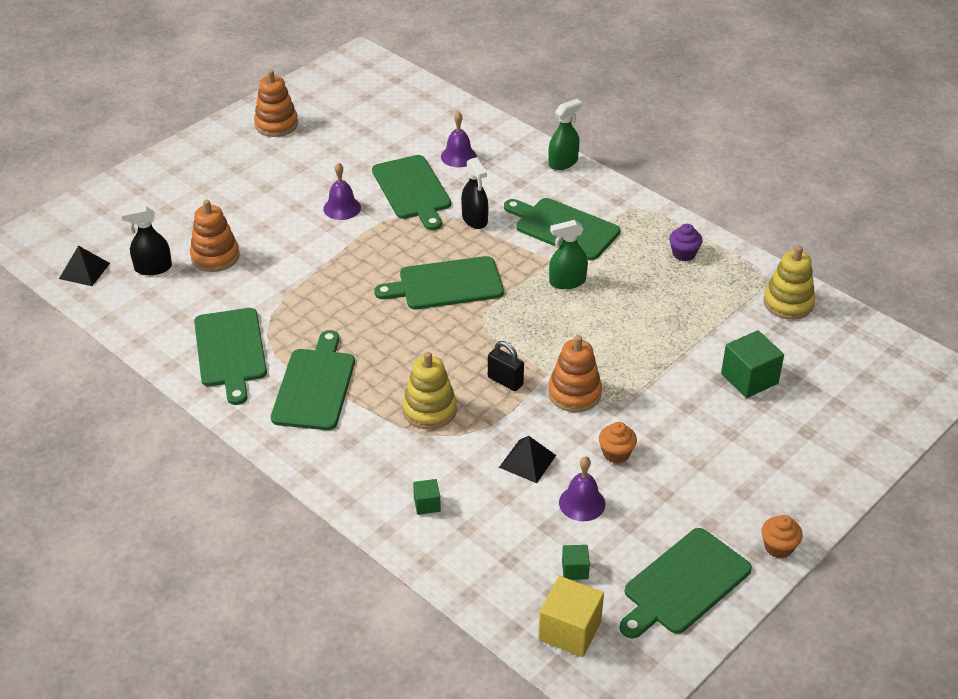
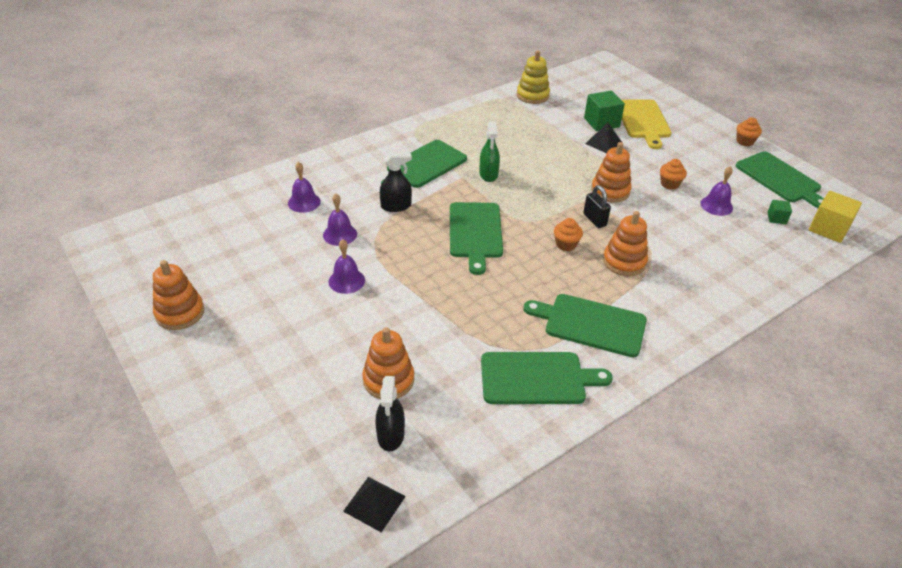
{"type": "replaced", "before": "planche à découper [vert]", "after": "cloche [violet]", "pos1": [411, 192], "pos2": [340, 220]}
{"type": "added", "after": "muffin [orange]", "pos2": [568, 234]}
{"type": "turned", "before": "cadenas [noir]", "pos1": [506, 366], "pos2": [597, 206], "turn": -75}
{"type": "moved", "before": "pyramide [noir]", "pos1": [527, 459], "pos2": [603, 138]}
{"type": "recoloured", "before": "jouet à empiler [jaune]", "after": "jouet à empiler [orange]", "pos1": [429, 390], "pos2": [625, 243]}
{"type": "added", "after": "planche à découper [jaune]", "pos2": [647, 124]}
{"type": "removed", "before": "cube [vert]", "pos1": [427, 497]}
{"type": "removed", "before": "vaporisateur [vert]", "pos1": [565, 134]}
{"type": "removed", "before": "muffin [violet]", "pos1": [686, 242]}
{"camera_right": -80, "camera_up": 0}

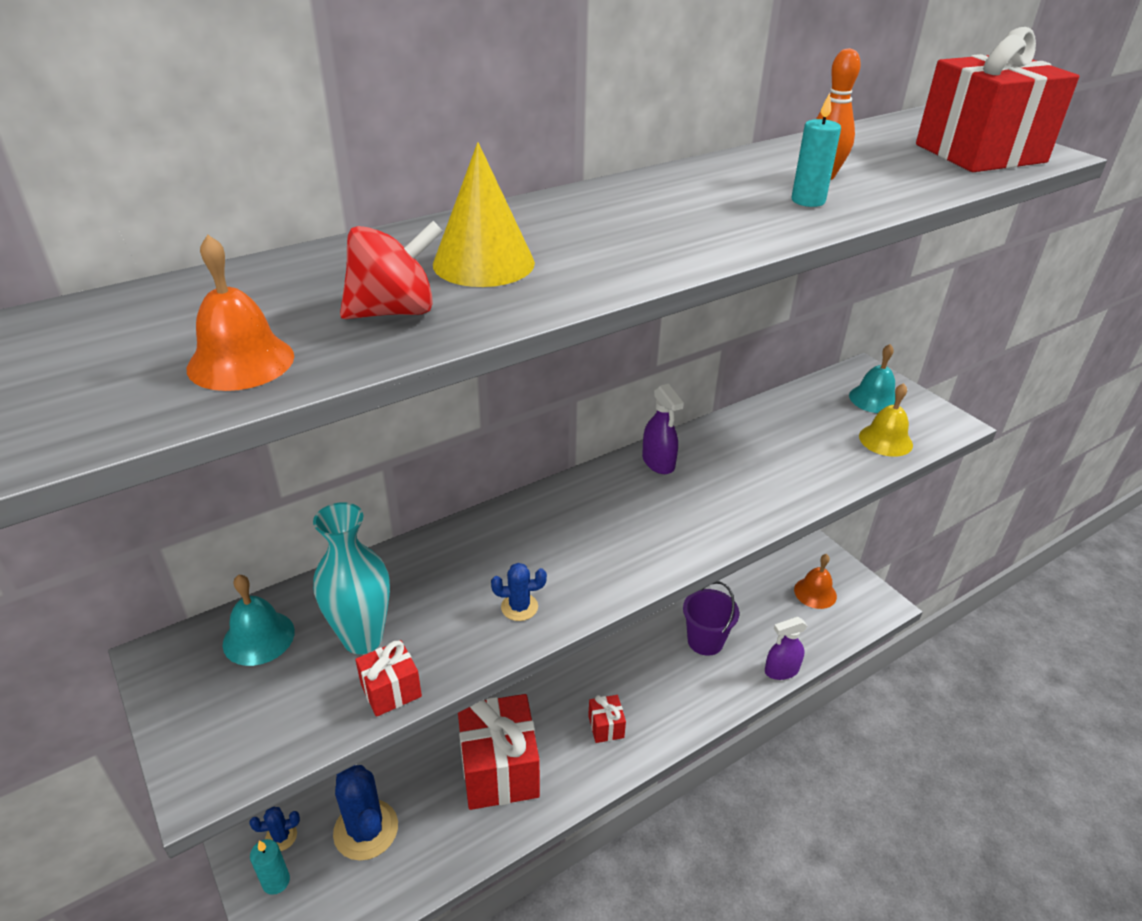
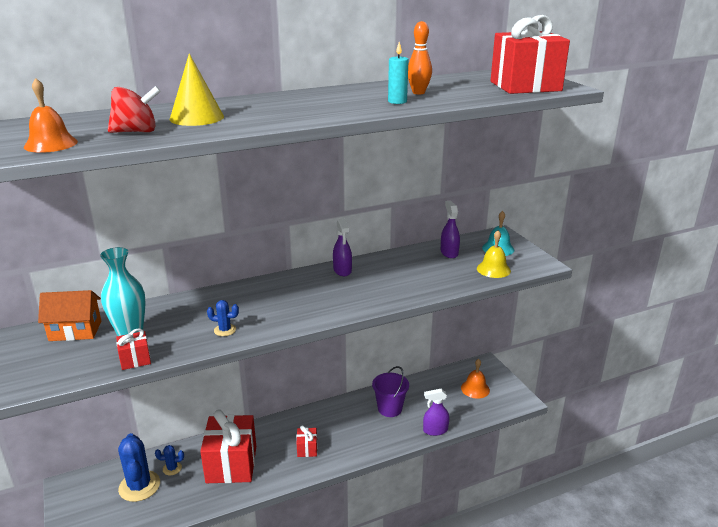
{"type": "replaced", "before": "cloche [turquoise]", "after": "maison [orange]", "pos1": [259, 620], "pos2": [69, 315]}
{"type": "moved", "before": "cactus [bleu]", "pos1": [274, 829], "pos2": [169, 460]}
{"type": "added", "after": "vaporisateur [violet]", "pos2": [450, 229]}
{"type": "removed", "before": "bougie [turquoise]", "pos1": [270, 867]}
{"camera_right": 10, "camera_up": -10}

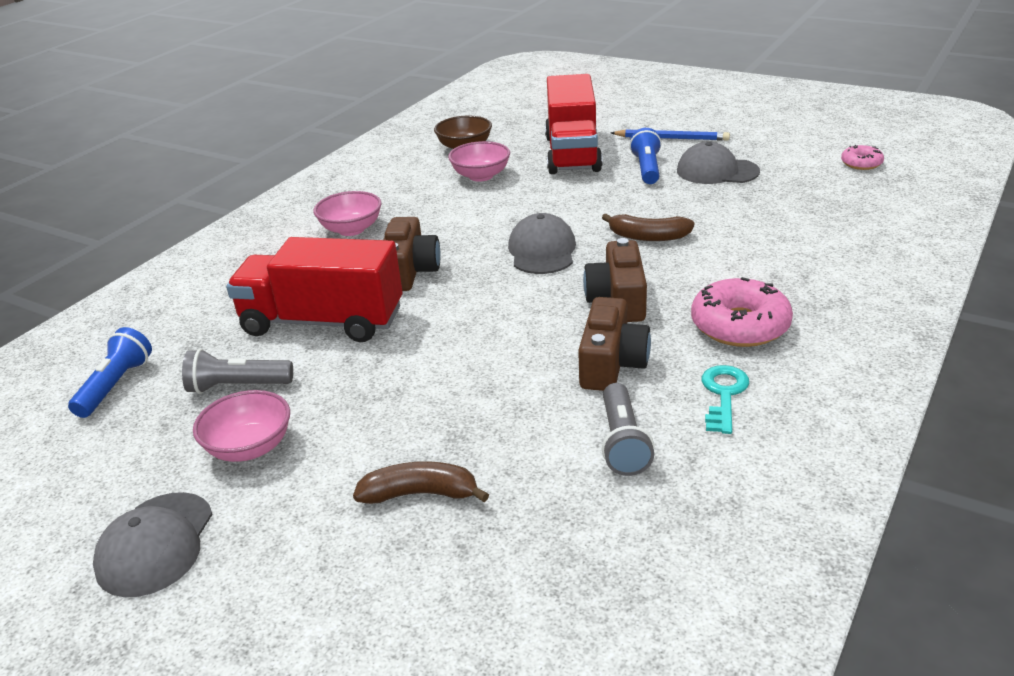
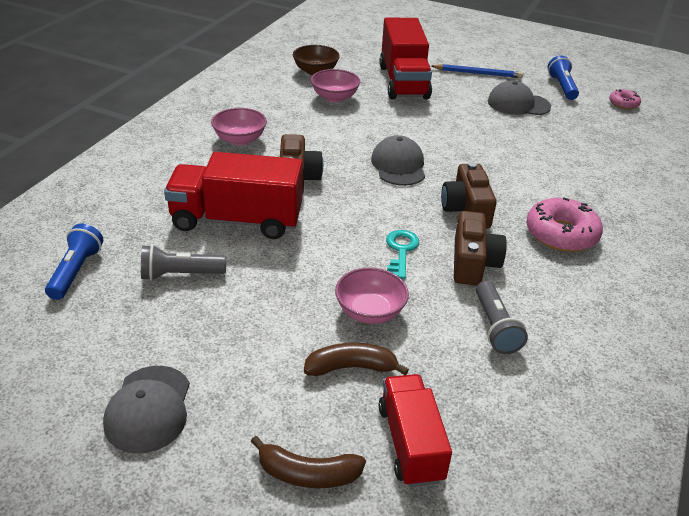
{"type": "moved", "before": "banane [marron]", "pos1": [648, 227], "pos2": [308, 462]}
{"type": "moved", "before": "bol [rose]", "pos1": [241, 426], "pos2": [372, 296]}
{"type": "added", "after": "camion [rouge]", "pos2": [415, 430]}
{"type": "moved", "before": "clé [turquoise]", "pos1": [725, 399], "pos2": [402, 254]}
{"type": "moved", "before": "lampe de poche [bleu]", "pos1": [645, 156], "pos2": [563, 77]}
{"camera_right": -10, "camera_up": 5}

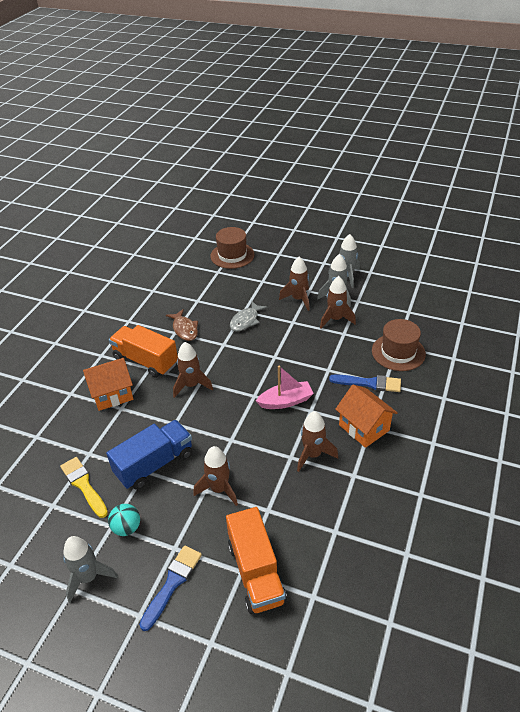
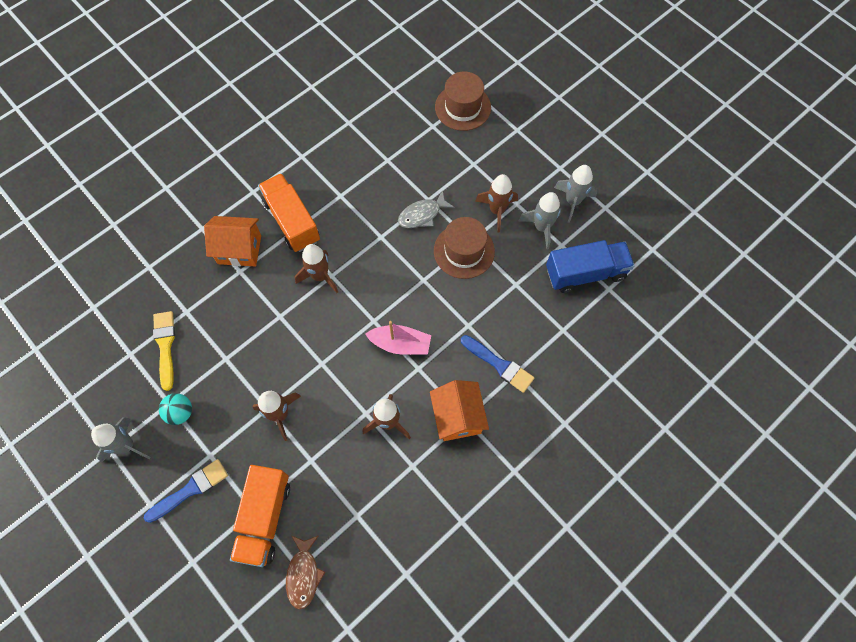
{"type": "moved", "before": "poisson [marron]", "pos1": [182, 325], "pos2": [305, 572]}
{"type": "moved", "before": "chapeau [marron]", "pos1": [399, 345], "pos2": [464, 248]}
{"type": "moved", "before": "camion [bleu]", "pos1": [149, 455], "pos2": [590, 266]}
{"type": "removed", "before": "fusée [marron]", "pos1": [338, 302]}
{"camera_right": 25, "camera_up": 25}

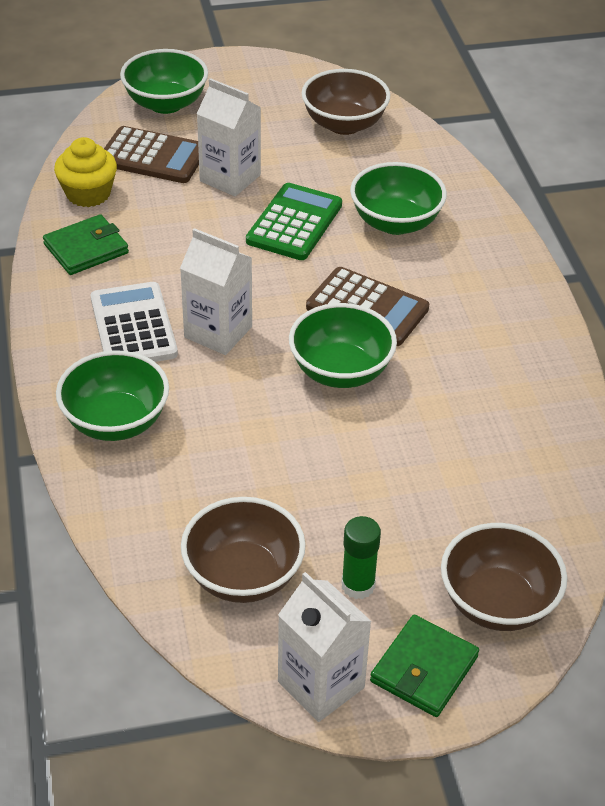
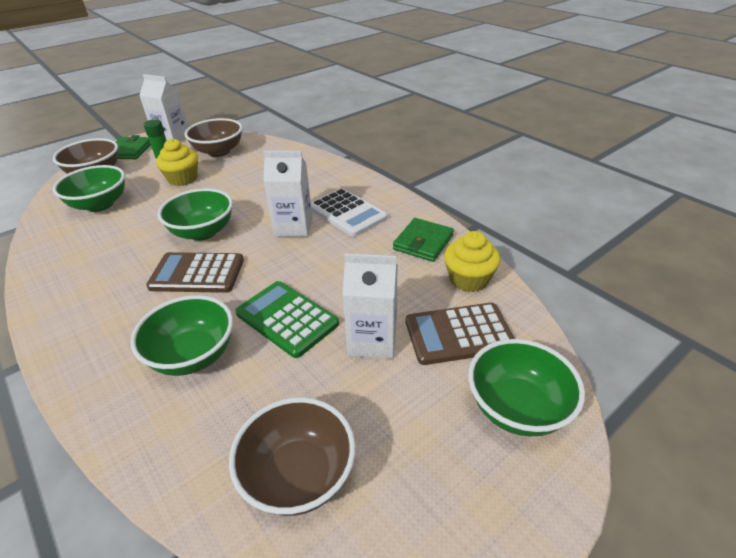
{"type": "moved", "before": "bol [vert]", "pos1": [112, 395], "pos2": [89, 188]}
{"type": "added", "after": "muffin [jaune]", "pos2": [177, 162]}
{"type": "turned", "before": "calculatrice [vert]", "pos1": [294, 221], "pos2": [287, 319], "turn": 135}
{"camera_right": 155, "camera_up": -5}

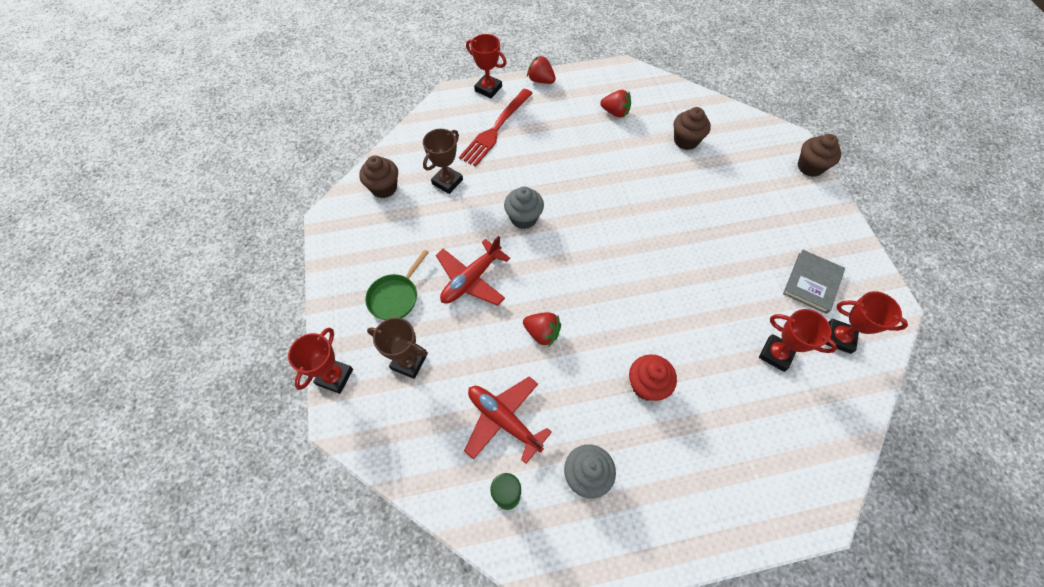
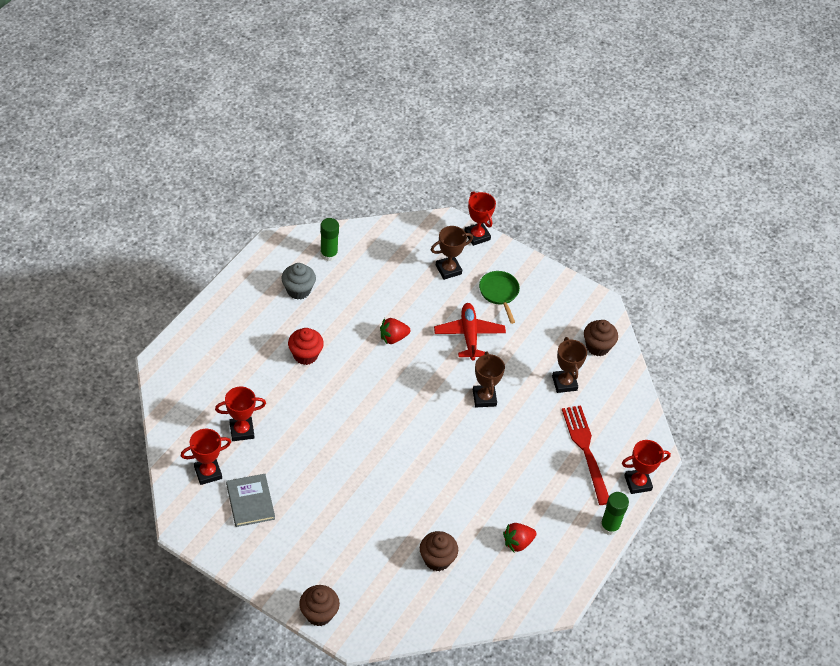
{"type": "replaced", "before": "muffin [gris]", "after": "trophée [marron]", "pos1": [524, 208], "pos2": [489, 379]}
{"type": "replaced", "before": "fraise [rouge]", "after": "bâton de colle [vert]", "pos1": [541, 70], "pos2": [614, 513]}
{"type": "removed", "before": "avion [rouge]", "pos1": [508, 420]}
{"camera_right": 130, "camera_up": -10}

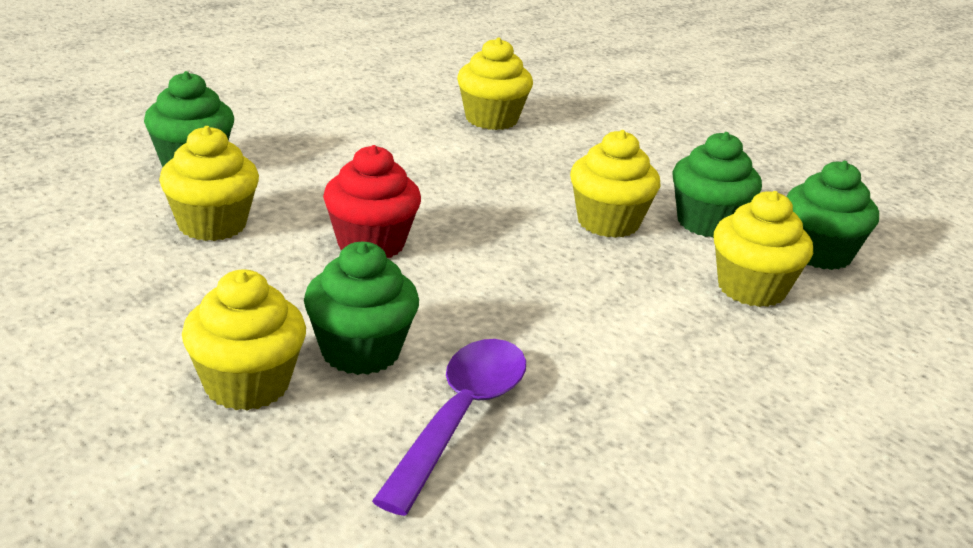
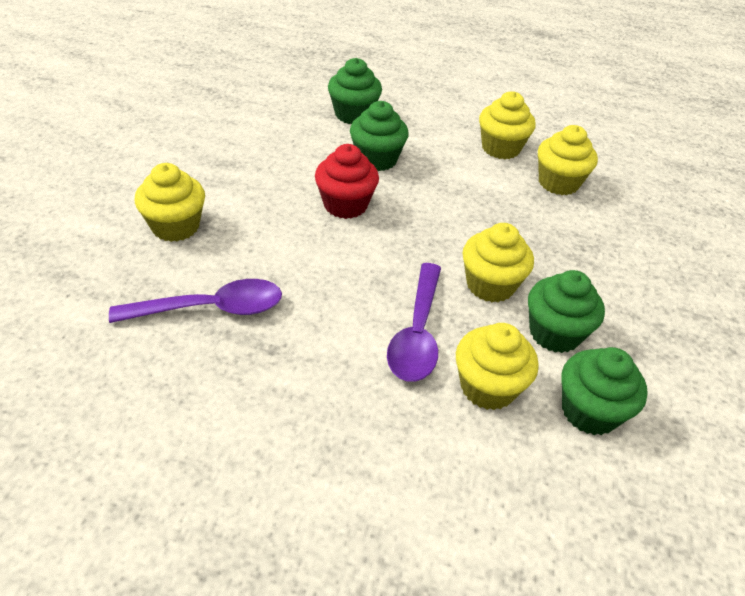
{"type": "moved", "before": "muffin [vert]", "pos1": [361, 308], "pos2": [379, 136]}
{"type": "added", "after": "cuillère [violet]", "pos2": [414, 322]}
{"type": "moved", "before": "muffin [jaune]", "pos1": [209, 183], "pos2": [507, 125]}
{"camera_right": 55, "camera_up": 15}

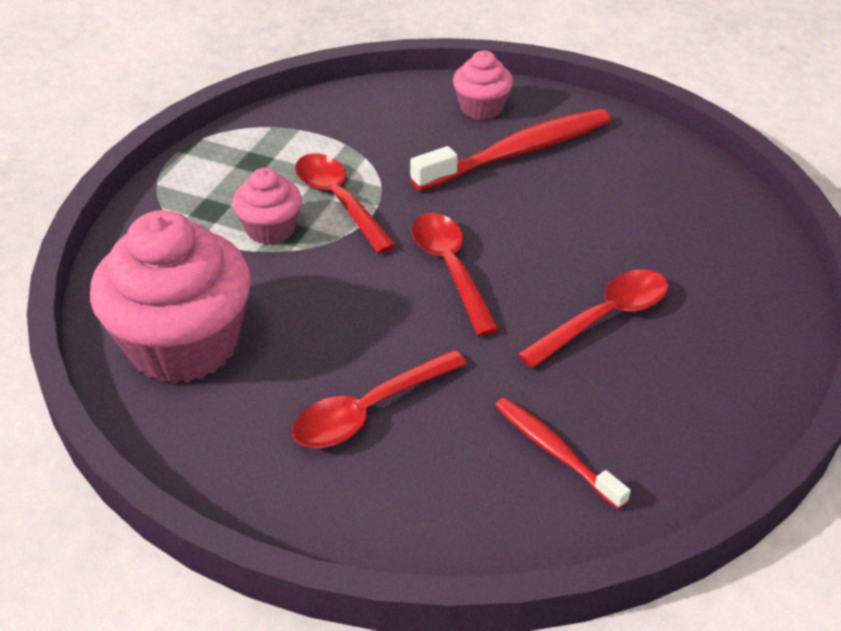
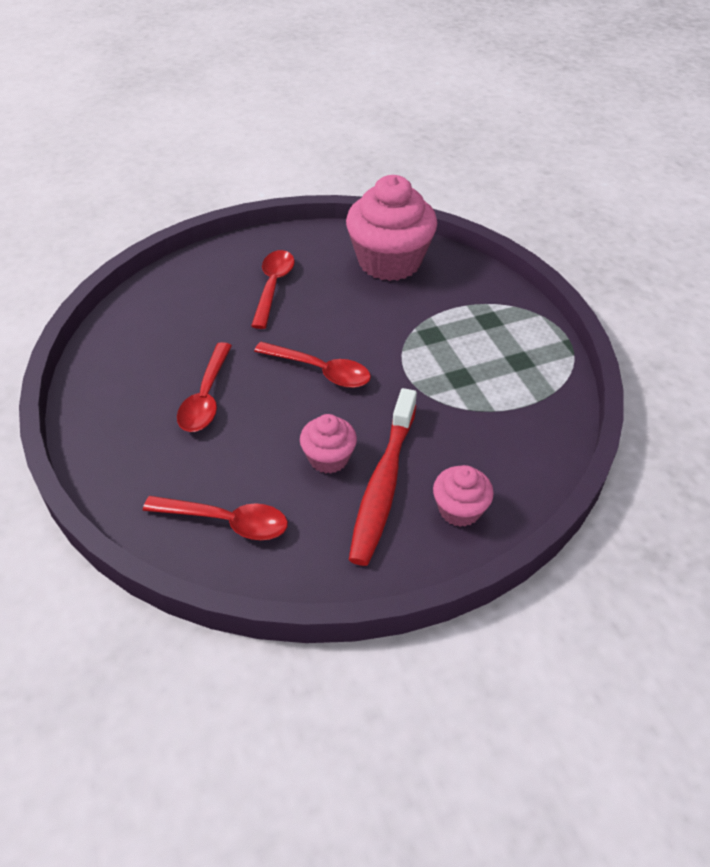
{"type": "moved", "before": "cuillère [rouge]", "pos1": [345, 203], "pos2": [215, 518]}
{"type": "moved", "before": "muffin [rose]", "pos1": [267, 206], "pos2": [328, 444]}
{"type": "removed", "before": "brosse à dents [rouge]", "pos1": [563, 453]}
{"camera_right": 135, "camera_up": 5}

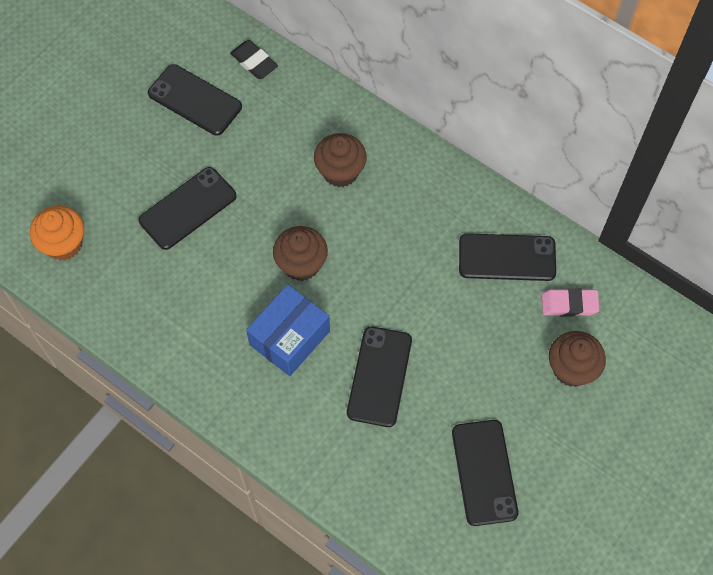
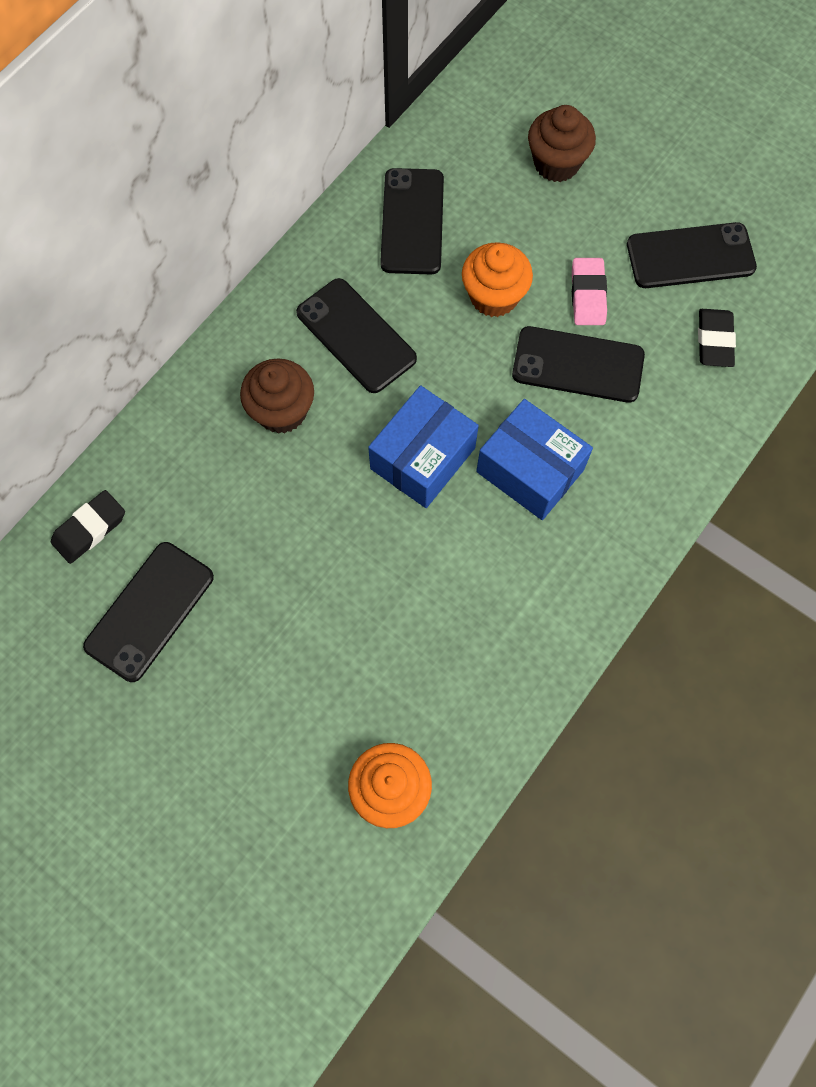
{"type": "moved", "before": "téléphone [noir]", "pos1": [187, 208], "pos2": [356, 335]}
{"type": "replaced", "before": "muffin [marron]", "after": "boîte [bleu]", "pos1": [300, 253], "pos2": [423, 446]}
{"type": "added", "after": "muffin [orange]", "pos2": [497, 279]}
{"type": "moved", "before": "gomme [rose]", "pos1": [570, 302], "pos2": [589, 291]}
{"type": "added", "after": "gomme [noir]", "pos2": [717, 338]}
{"camera_right": -90, "camera_up": 5}

